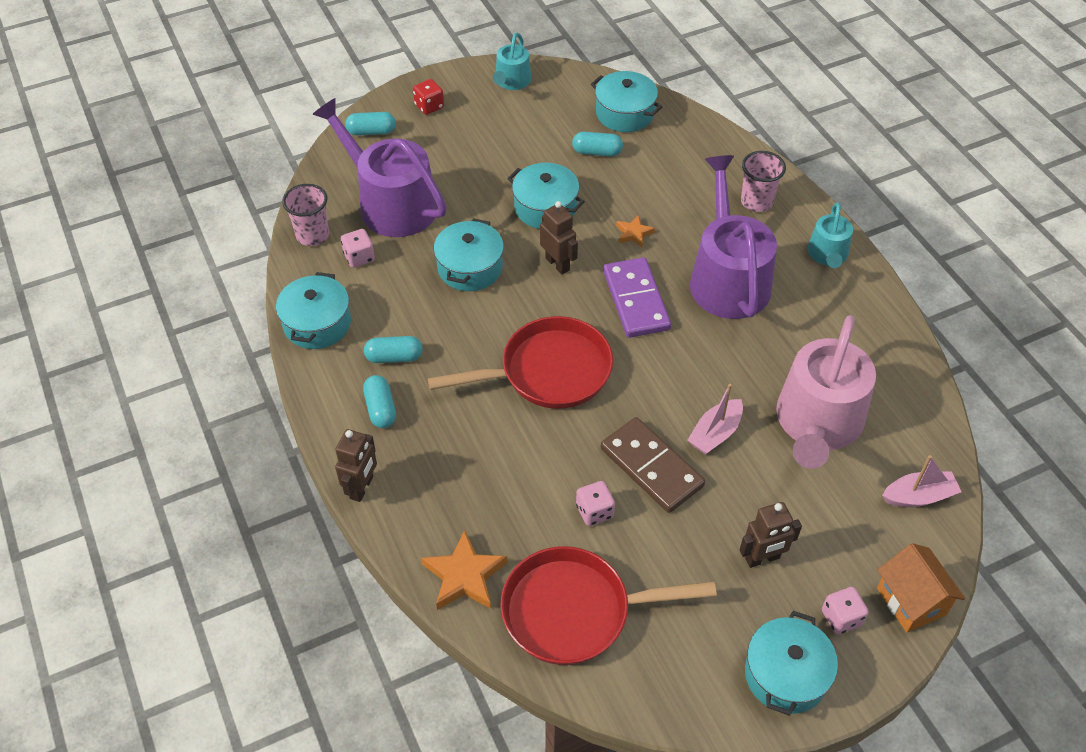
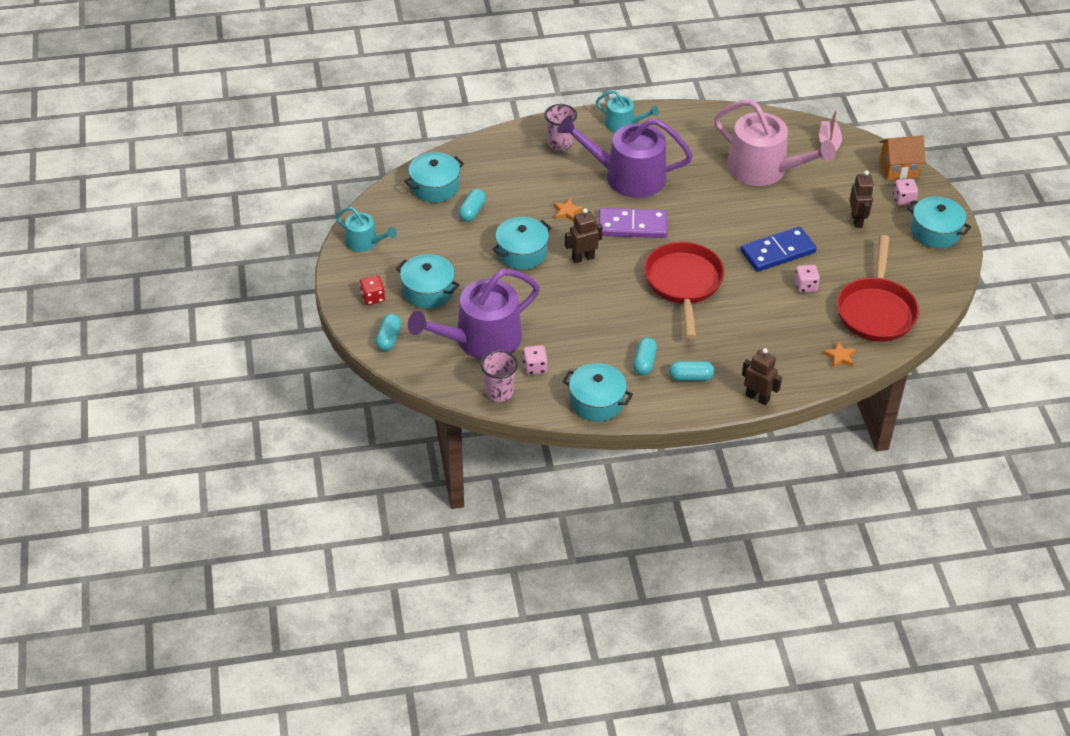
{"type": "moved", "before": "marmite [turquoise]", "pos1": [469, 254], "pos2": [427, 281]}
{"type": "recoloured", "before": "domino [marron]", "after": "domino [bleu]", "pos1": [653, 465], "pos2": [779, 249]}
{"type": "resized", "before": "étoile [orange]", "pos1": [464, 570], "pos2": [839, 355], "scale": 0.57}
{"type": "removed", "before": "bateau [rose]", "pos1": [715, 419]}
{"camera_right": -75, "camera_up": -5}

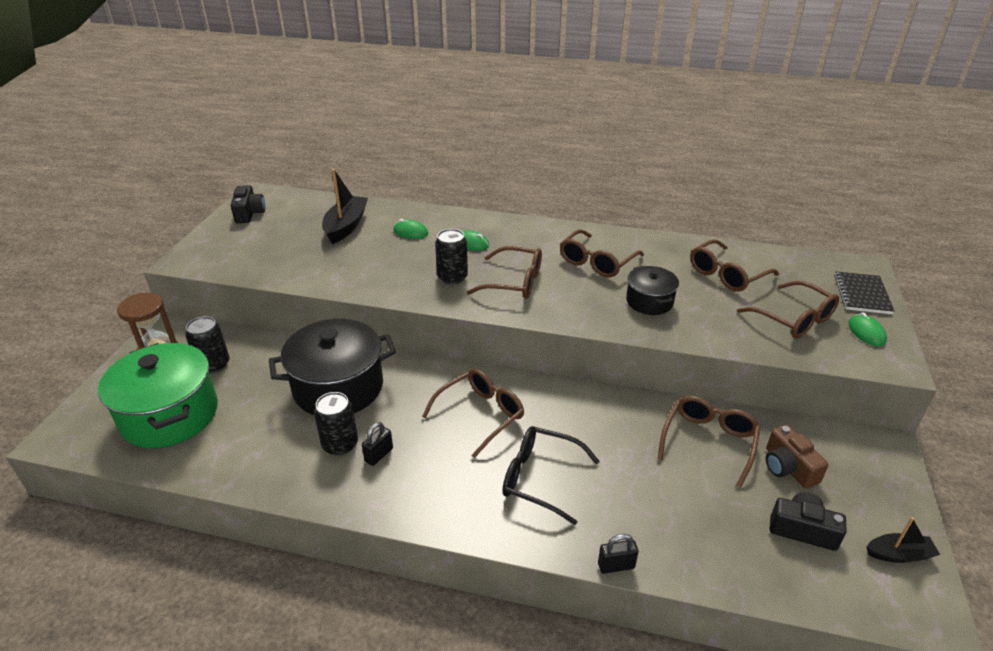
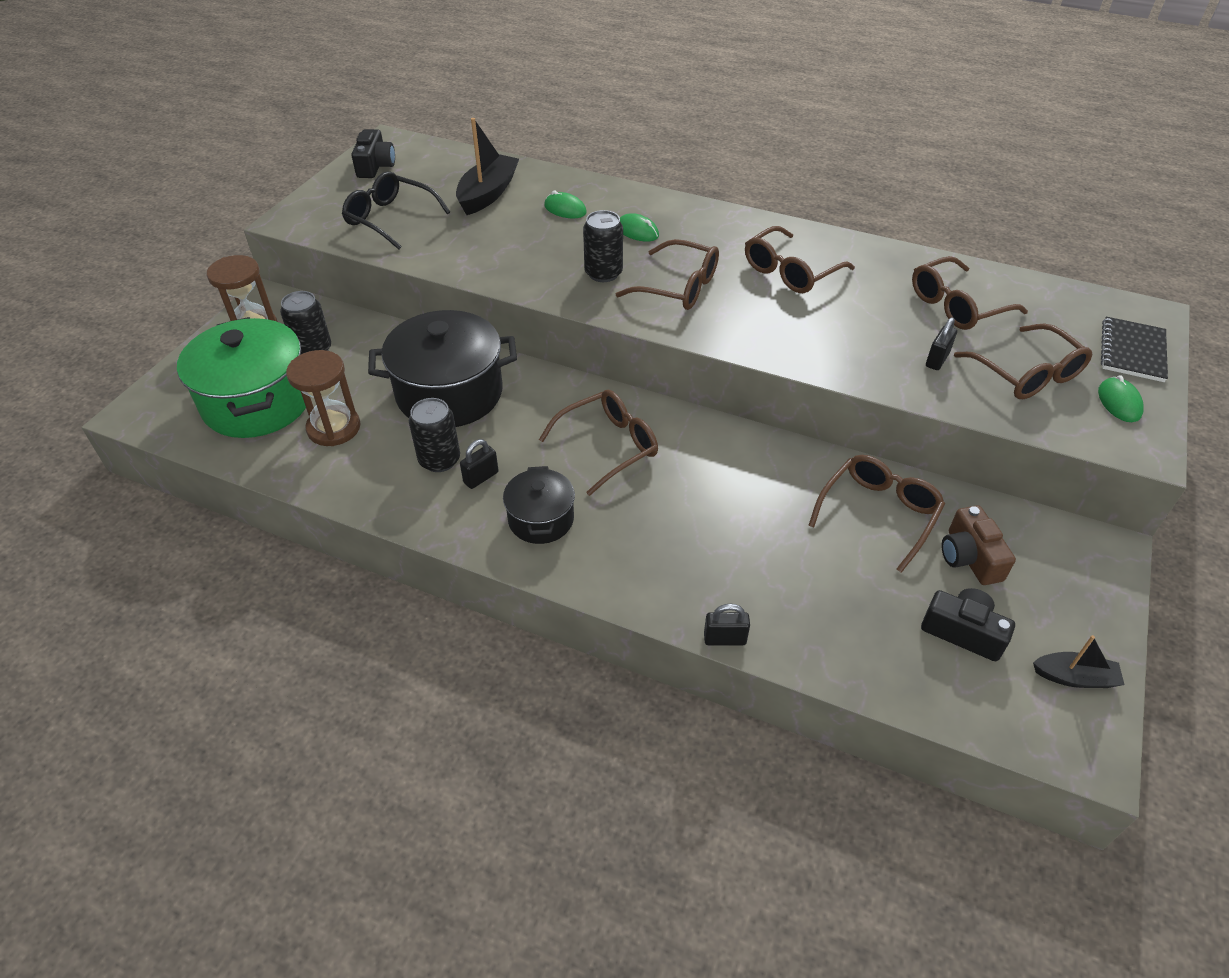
{"type": "added", "after": "sablier [marron]", "pos2": [323, 398]}
{"type": "moved", "before": "lunettes [noir]", "pos1": [551, 475], "pos2": [396, 210]}
{"type": "moved", "before": "marmite [noir]", "pos1": [652, 290], "pos2": [539, 505]}
{"type": "added", "after": "cadenas [noir]", "pos2": [941, 343]}
{"camera_right": 10, "camera_up": 10}

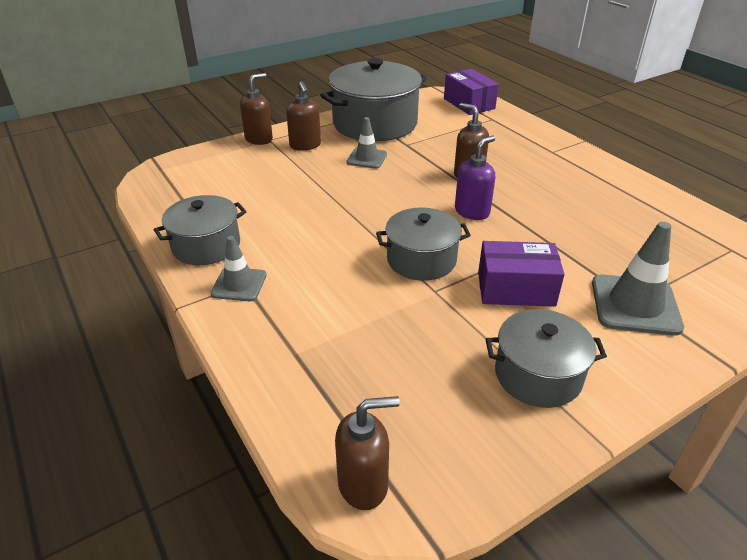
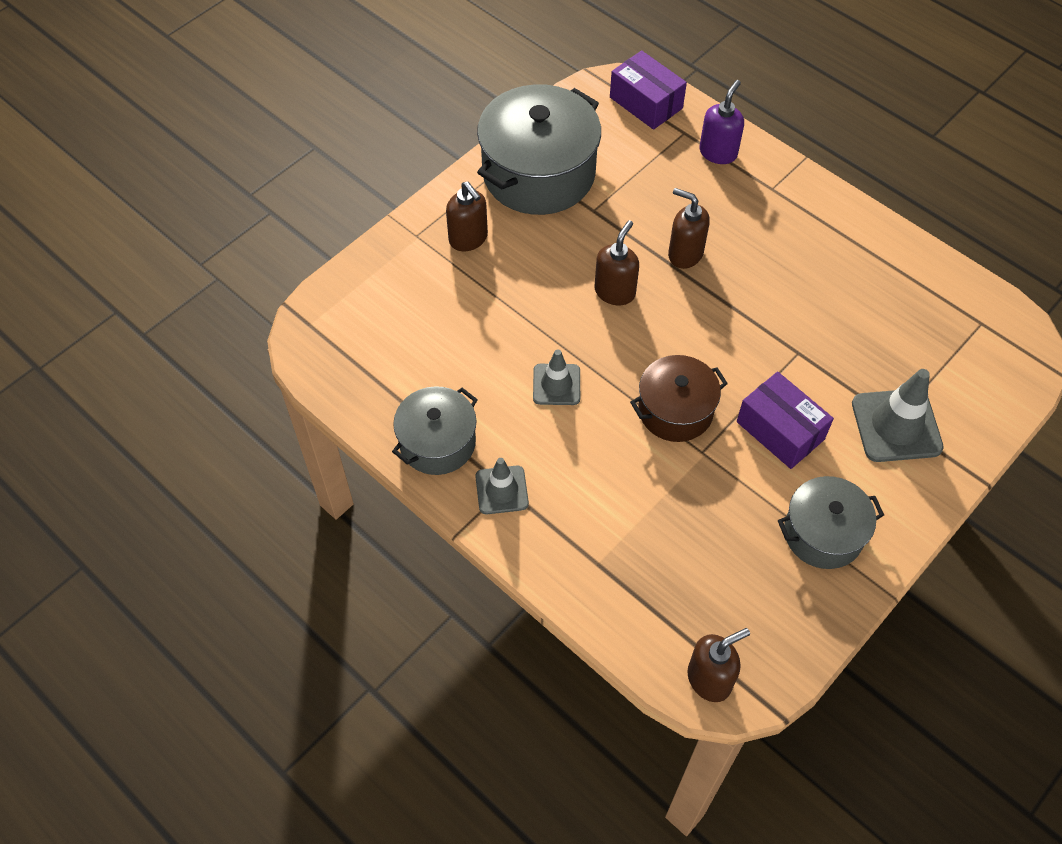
{"type": "moved", "before": "cône de chantier [gris]", "pos1": [366, 143], "pos2": [556, 377]}
{"type": "moved", "before": "distributeur de savon [marron]", "pos1": [256, 109], "pos2": [616, 262]}
{"type": "recoloured", "before": "marmite [gris]", "after": "marmite [marron]", "pos1": [423, 244], "pos2": [679, 398]}
{"type": "moved", "before": "distributeur de savon [violet]", "pos1": [475, 178], "pos2": [721, 122]}
{"type": "turned", "before": "boîte [violet]", "pos1": [521, 274], "pos2": [785, 420], "turn": 60}
{"camera_right": -15, "camera_up": 20}

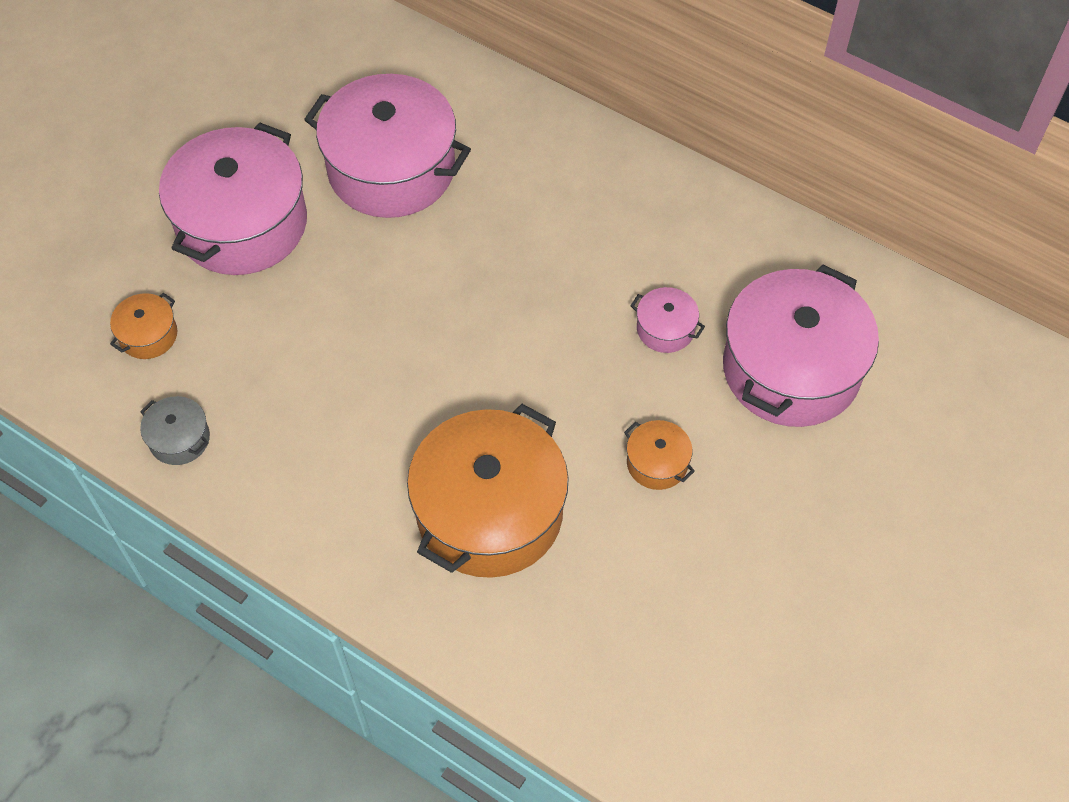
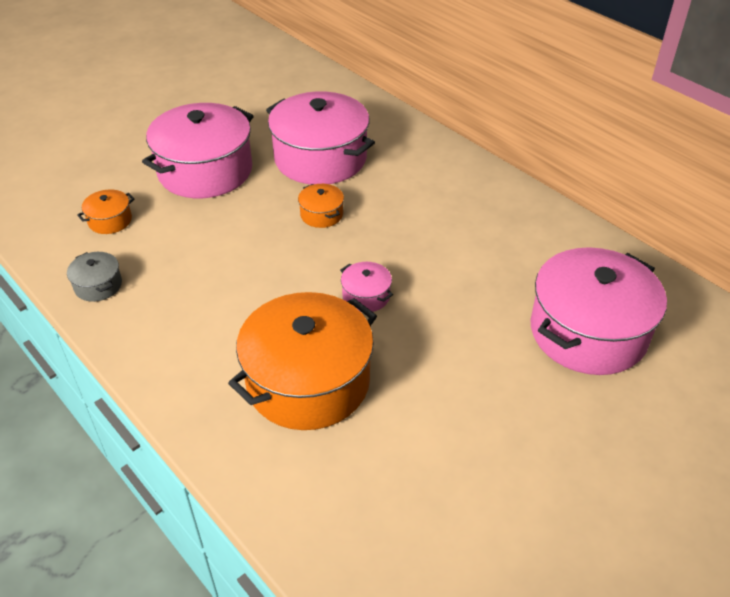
{"type": "moved", "before": "marmite [orange]", "pos1": [659, 455], "pos2": [321, 206]}
{"type": "moved", "before": "marmite [rose]", "pos1": [668, 320], "pos2": [366, 287]}
{"camera_right": 15, "camera_up": -15}

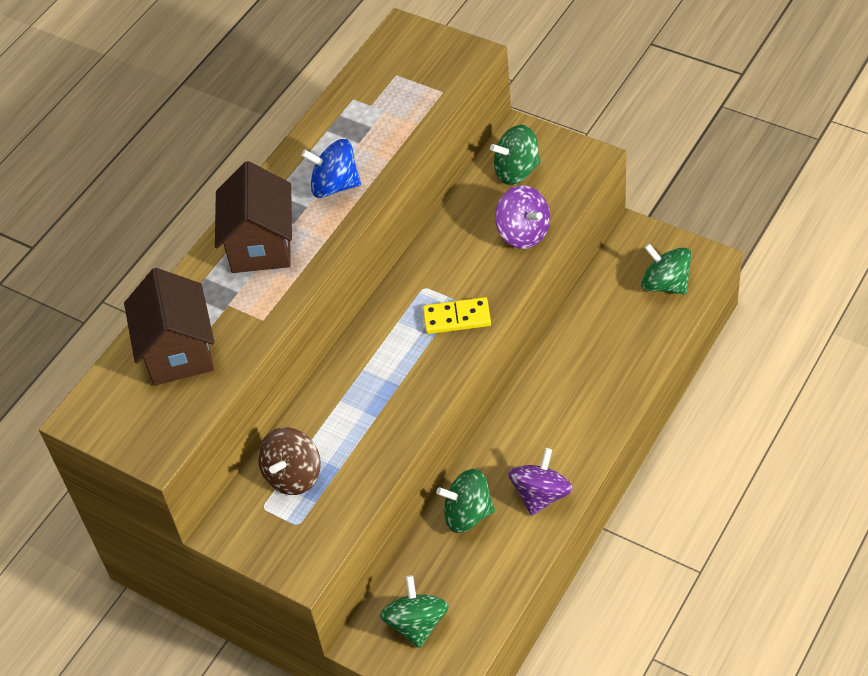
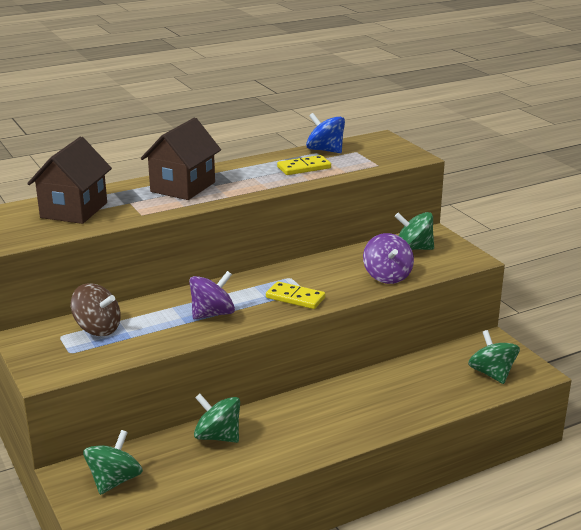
{"type": "turned", "before": "toupie [marron]", "pos1": [289, 461], "pos2": [96, 309], "turn": -120}
{"type": "moved", "before": "toupie [violet]", "pos1": [540, 482], "pos2": [212, 295]}
{"type": "added", "after": "domino [jaune]", "pos2": [304, 165]}
{"type": "moved", "before": "toupie [bleu]", "pos1": [331, 168], "pos2": [325, 133]}
{"camera_right": 25, "camera_up": -25}

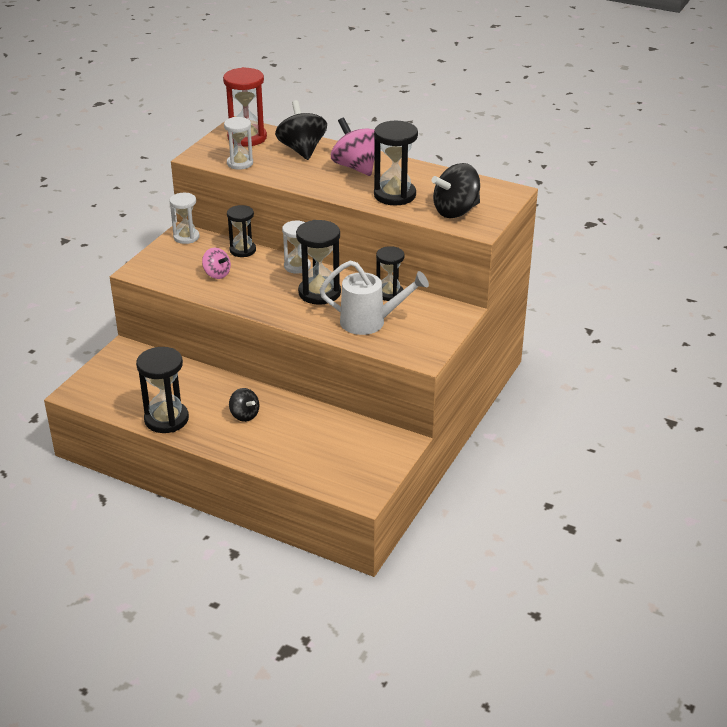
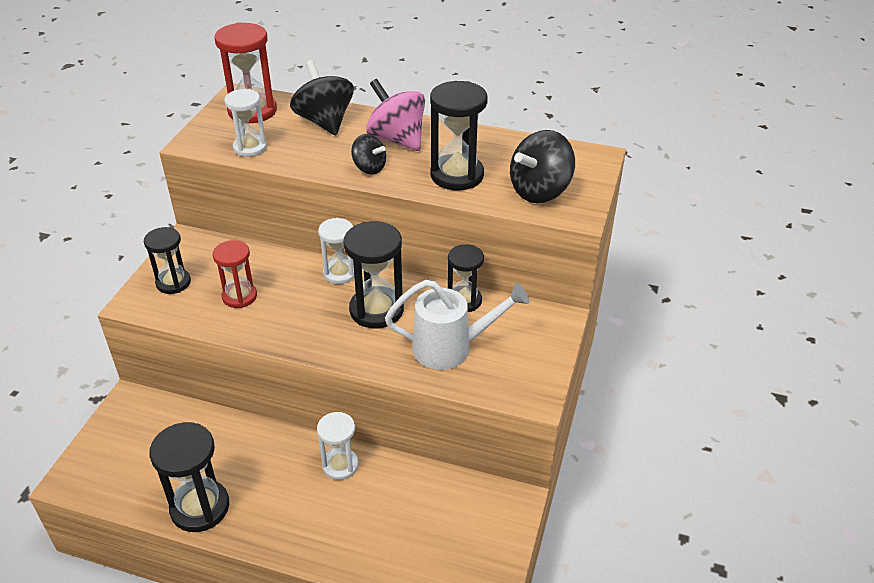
{"type": "moved", "before": "sablier [noir]", "pos1": [241, 231], "pos2": [167, 260]}
{"type": "replaced", "before": "toupie [rose]", "after": "sablier [rouge]", "pos1": [216, 263], "pos2": [235, 274]}
{"type": "moved", "before": "sablier [blanc]", "pos1": [184, 218], "pos2": [338, 446]}
{"type": "moved", "before": "toupie [noir]", "pos1": [244, 405], "pos2": [368, 154]}
{"camera_right": -10, "camera_up": 5}

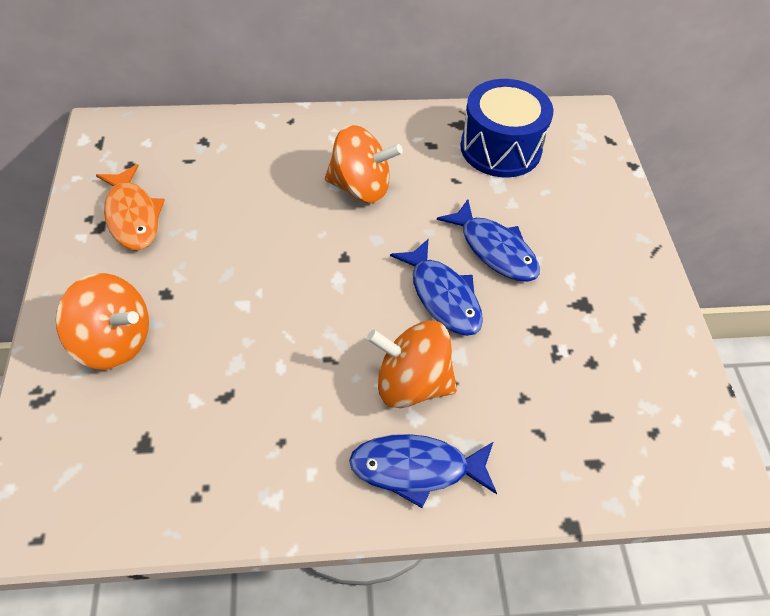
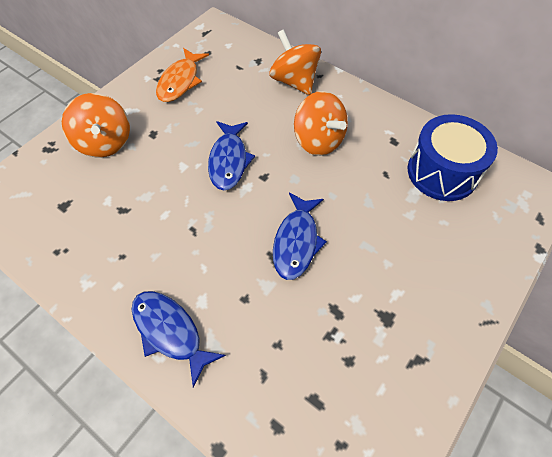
{"type": "moved", "before": "poisson [bleu]", "pos1": [488, 240], "pos2": [231, 156]}
{"type": "moved", "before": "toupie [orange]", "pos1": [412, 364], "pos2": [295, 62]}
{"camera_right": 45, "camera_up": 5}

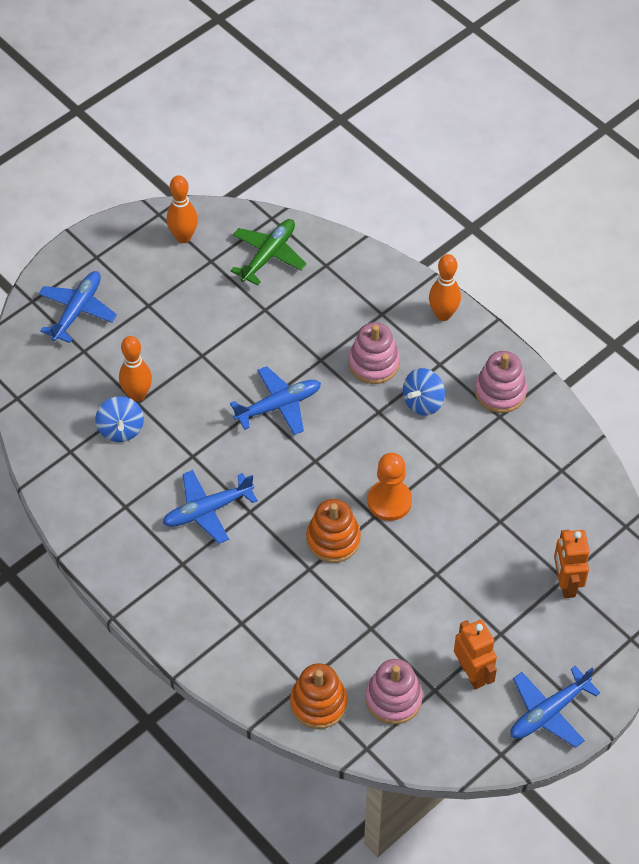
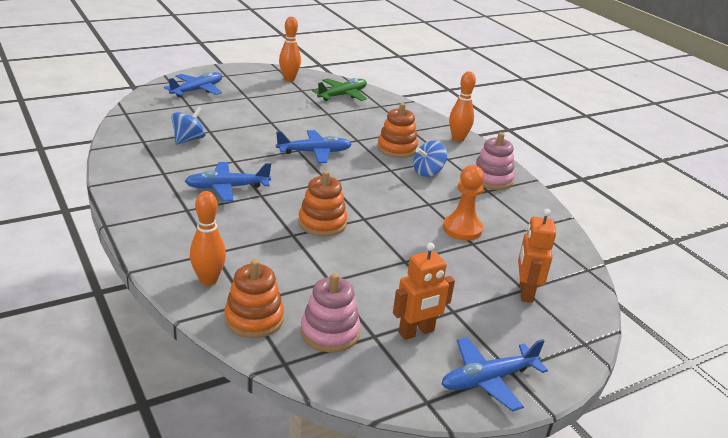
{"type": "turned", "before": "toupie [bleu]", "pos1": [119, 419], "pos2": [189, 126], "turn": -150}
{"type": "moved", "before": "quille [orange]", "pos1": [135, 369], "pos2": [208, 238]}
{"type": "recoloured", "before": "jouet à empiler [rose]", "after": "jouet à empiler [orange]", "pos1": [374, 353], "pos2": [397, 130]}
{"type": "turned", "before": "robot [orange]", "pos1": [475, 654], "pos2": [424, 291], "turn": 75}
{"type": "moved", "before": "pion [orange]", "pos1": [389, 487], "pos2": [464, 203]}
{"camera_right": 10, "camera_up": -25}

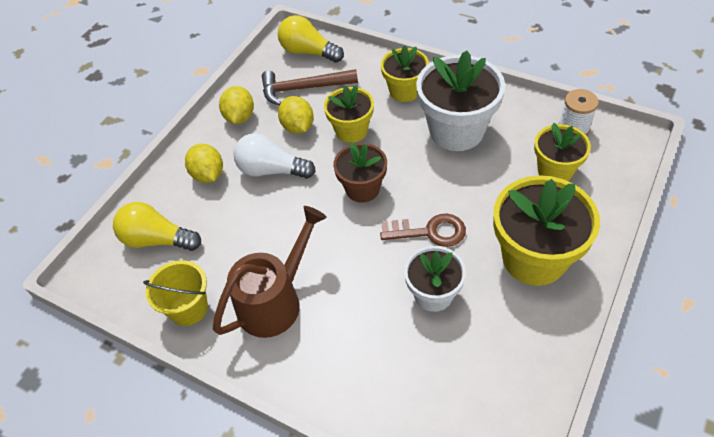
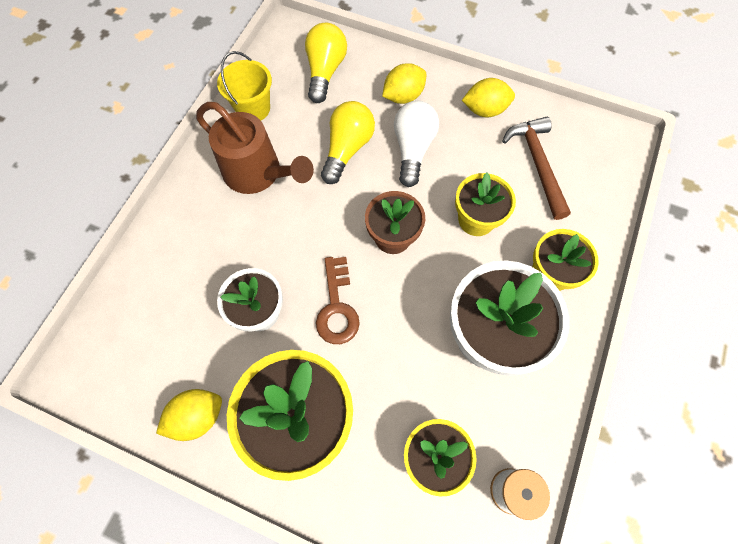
{"type": "moved", "before": "citron [jaune]", "pos1": [296, 115], "pos2": [189, 415]}
{"type": "moved", "before": "ampoule [jaune]", "pos1": [311, 39], "pos2": [348, 142]}
{"camera_right": 80, "camera_up": 15}

